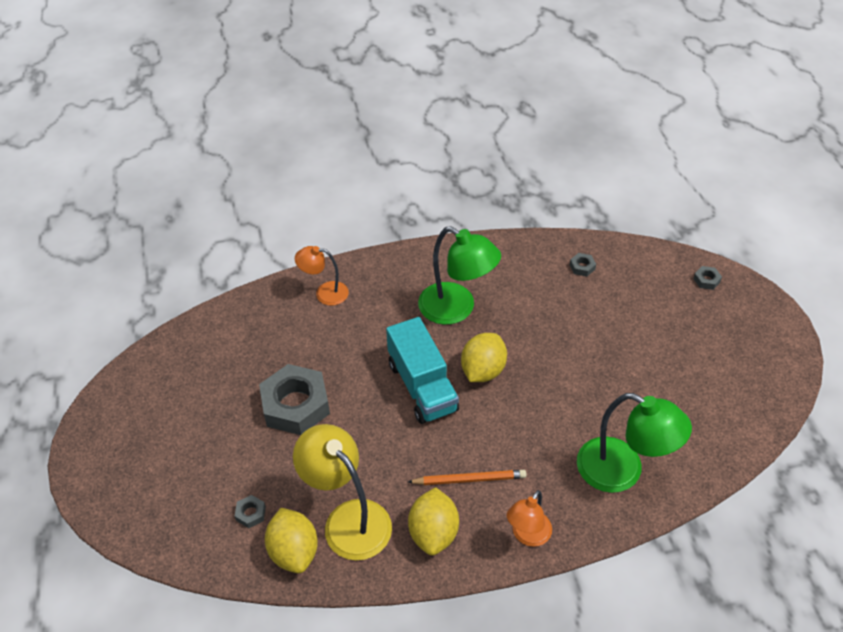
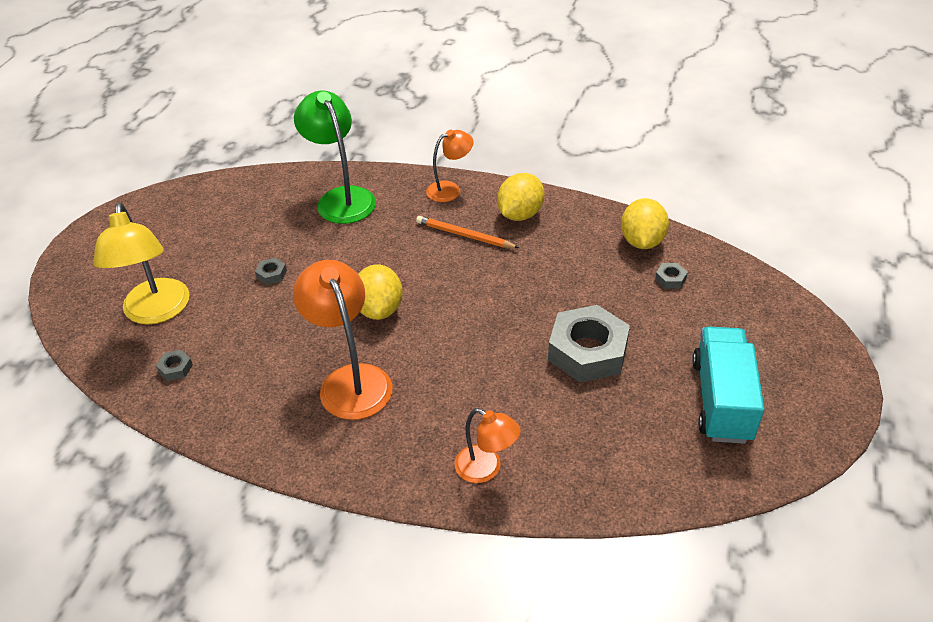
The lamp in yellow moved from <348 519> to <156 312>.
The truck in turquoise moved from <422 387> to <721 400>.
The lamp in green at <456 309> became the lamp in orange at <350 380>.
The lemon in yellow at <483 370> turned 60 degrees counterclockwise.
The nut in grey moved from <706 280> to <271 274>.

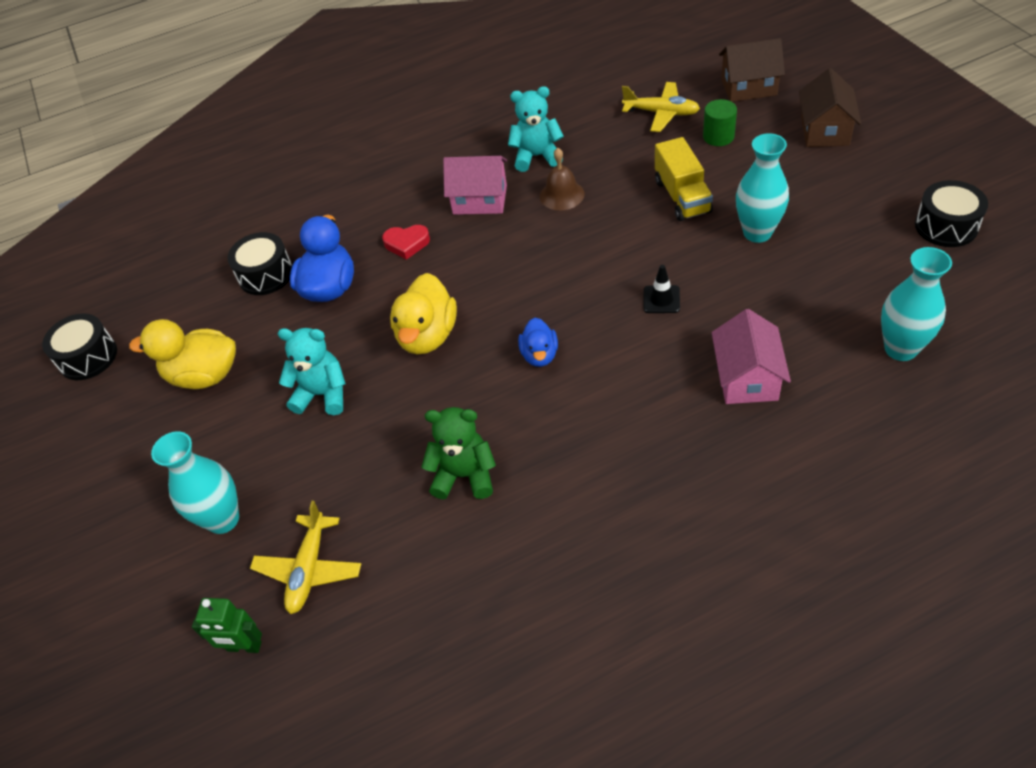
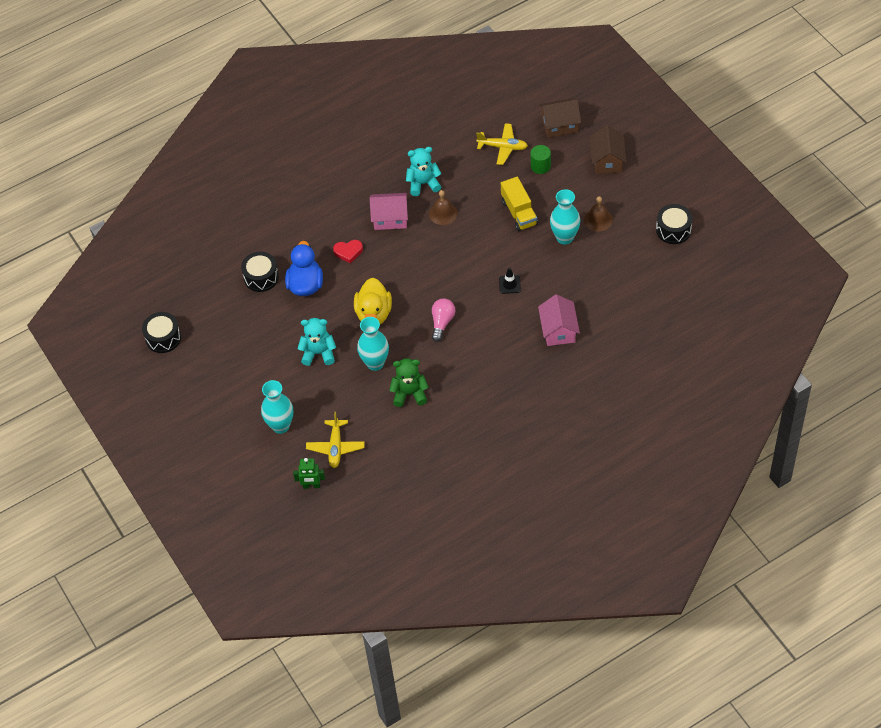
The duck in yellow at <204 375> disappeared.
The duck in blue at <540 355> was replaced by the light bulb in pink at <442 322>.
The vase in turquoise moved from <900 349> to <375 363>.
The bell in brown at <598 219> appeared.

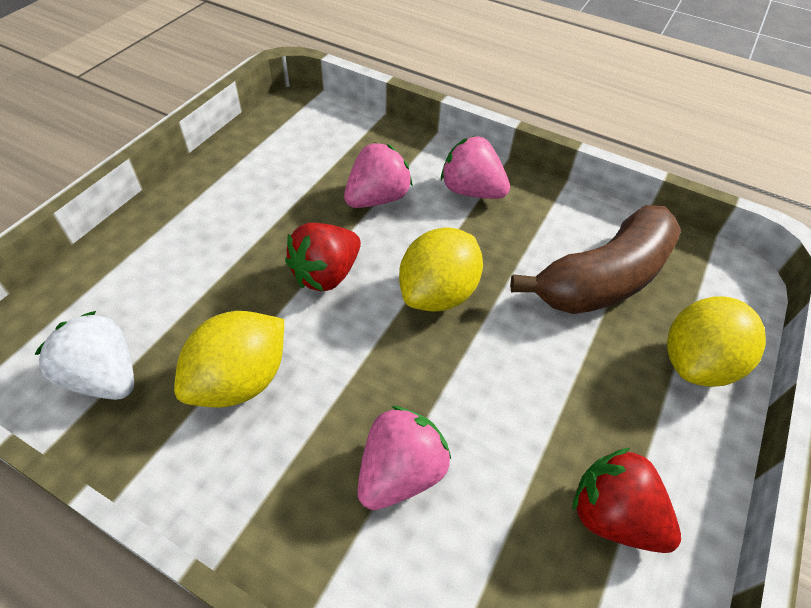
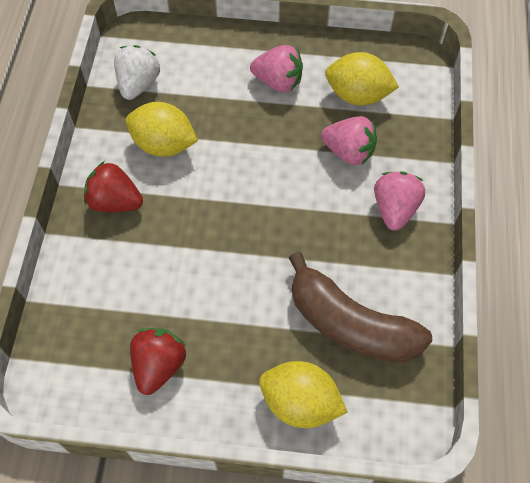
The strawberry in red moved from <326 274> to <115 202>.
The strawberry in pink moved from <400 472> to <278 82>.
The lemon in yellow moved from <438 293> to <357 95>.

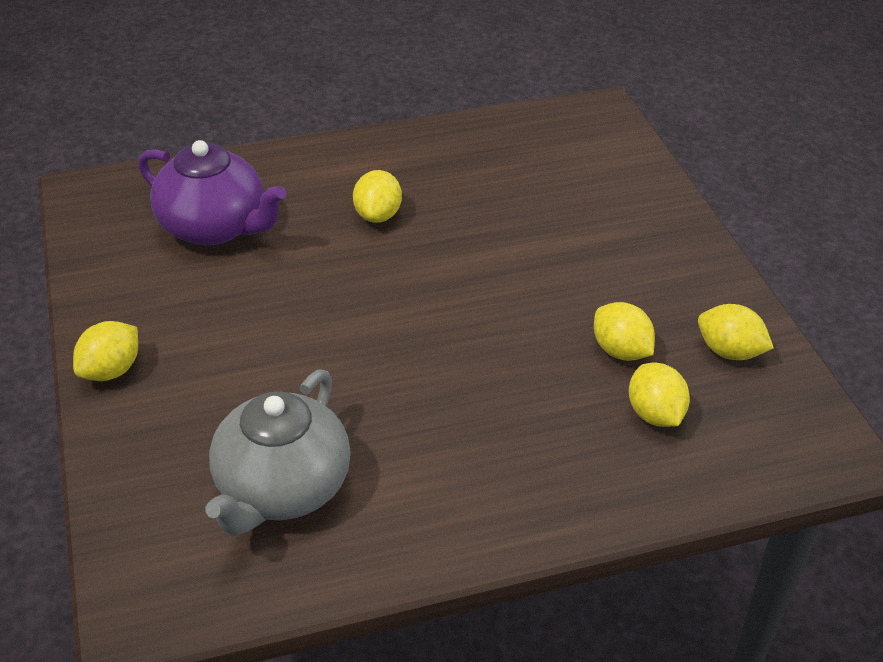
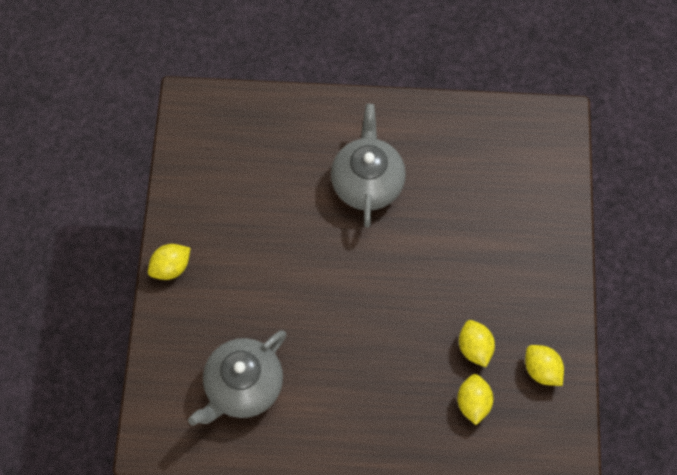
The teapot in purple at <215 227> disappeared.
The lemon in yellow at <378 215> was replaced by the teapot in grey at <367 182>.

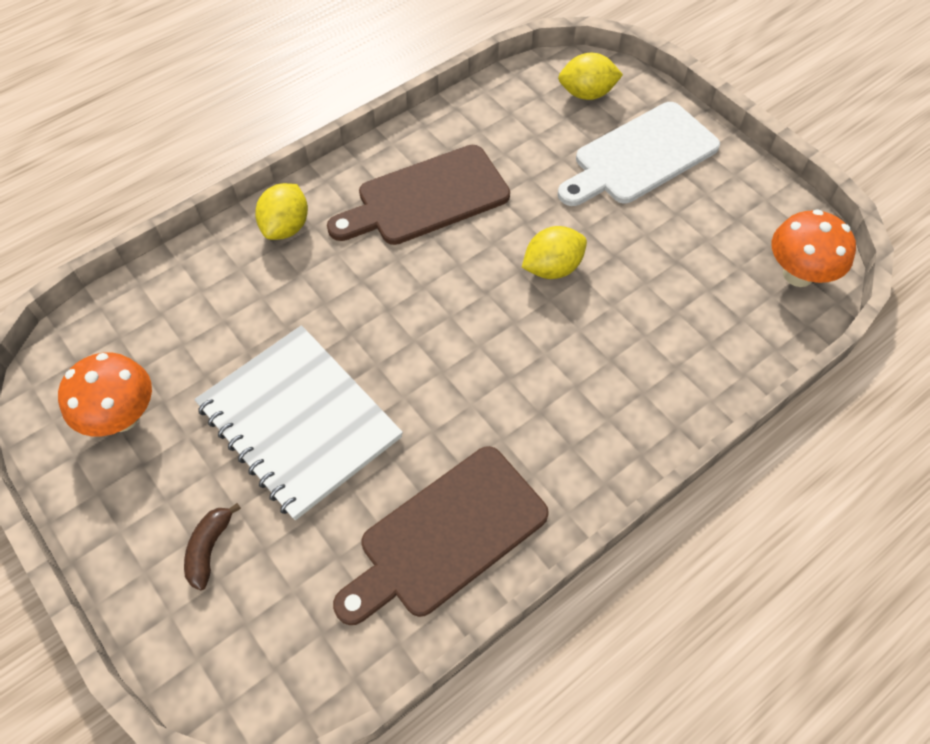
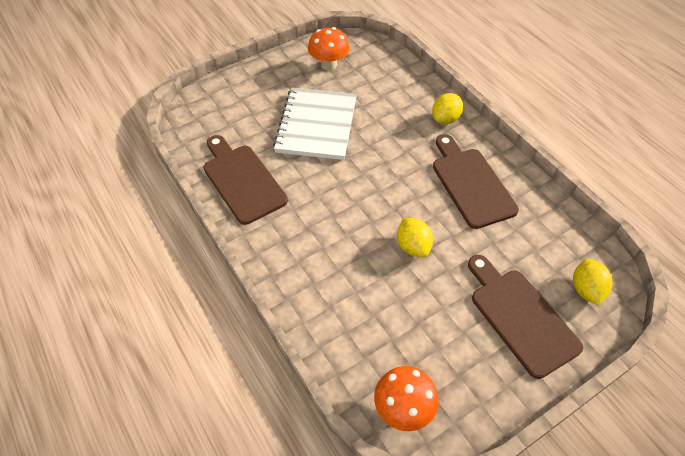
The banana in brown at <209 548> disappeared.
The notebook in white at <299 422> turned 45 degrees counterclockwise.
The lemon in yellow at <286 227> turned 75 degrees counterclockwise.
The cutting board in white at <641 156> became the cutting board in brown at <520 317>.

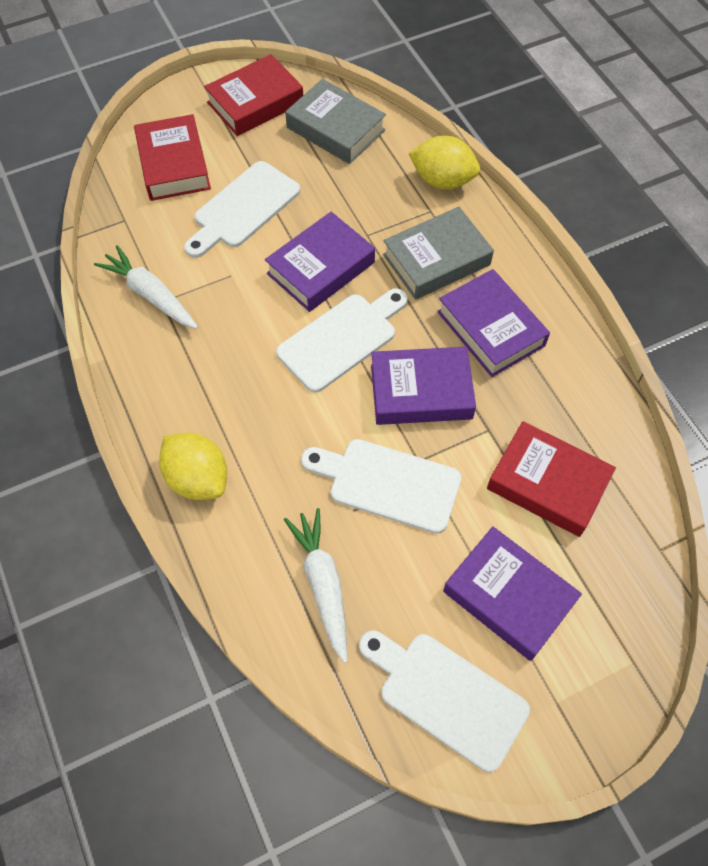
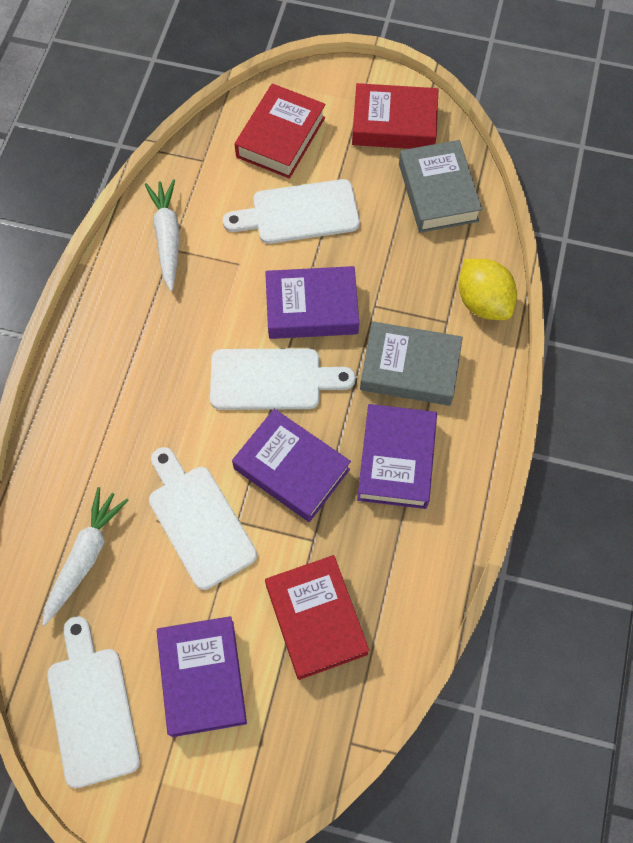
The lemon in yellow at <198 478> disappeared.

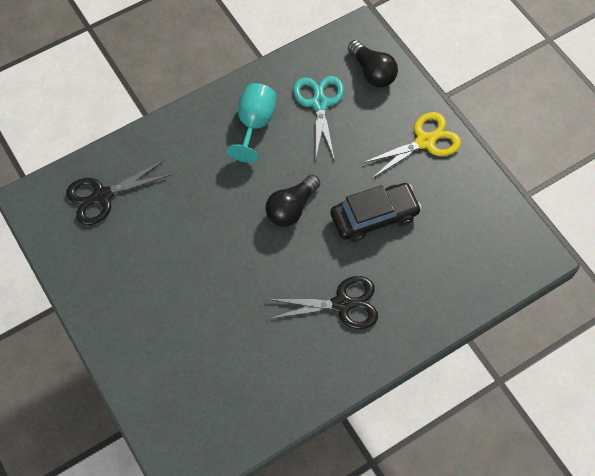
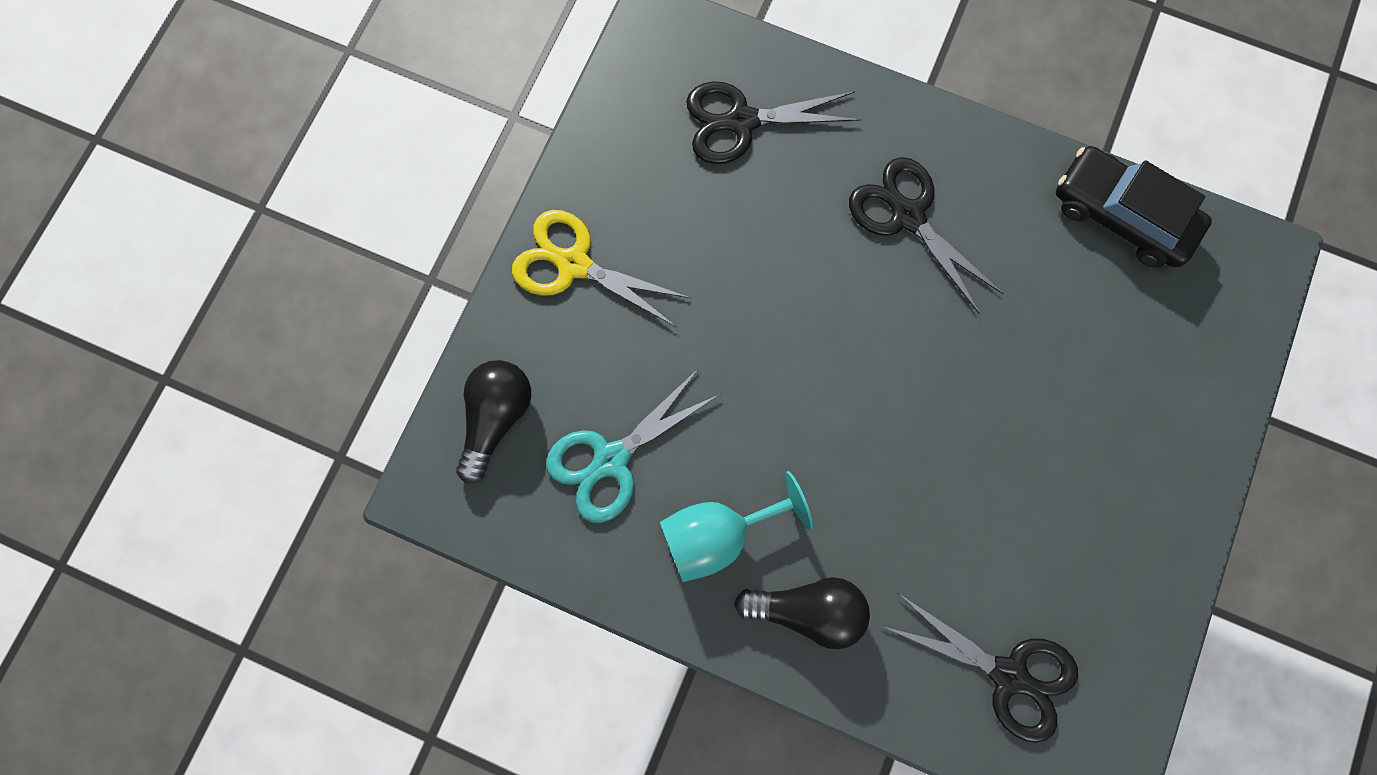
The light bulb in black moved from <291 208> to <807 608>.
The car in black moved from <374 217> to <1119 215>.
The scissors in black at <742 121> appeared.

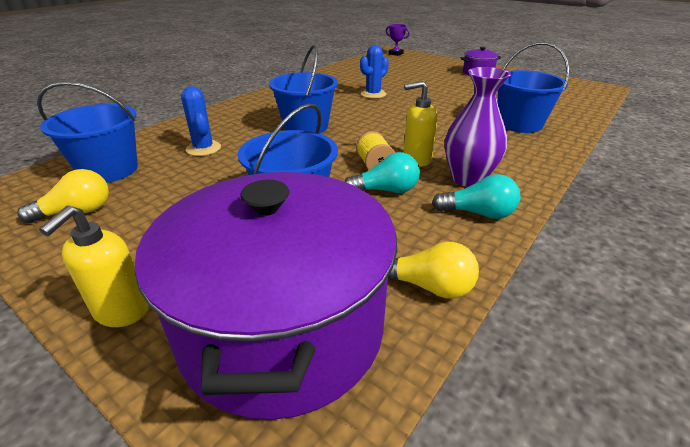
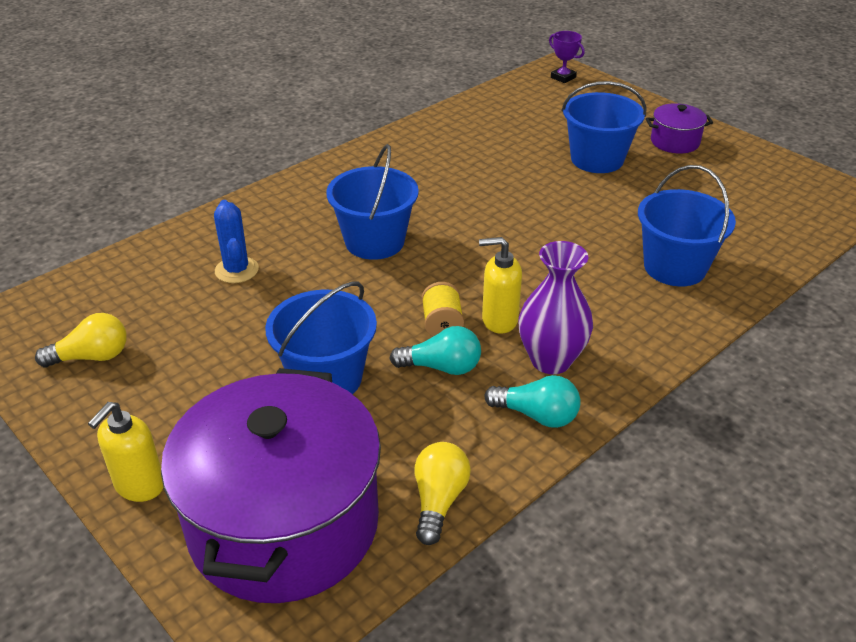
The bucket in blue moved from <109 170> to <597 159>.
The cactus in blue at <373 94> disappeared.
The light bulb in yellow at <428 286> turned 105 degrees counterclockwise.

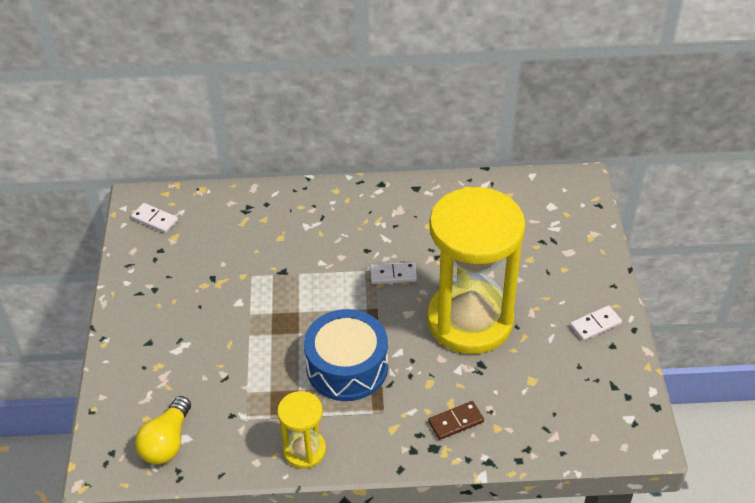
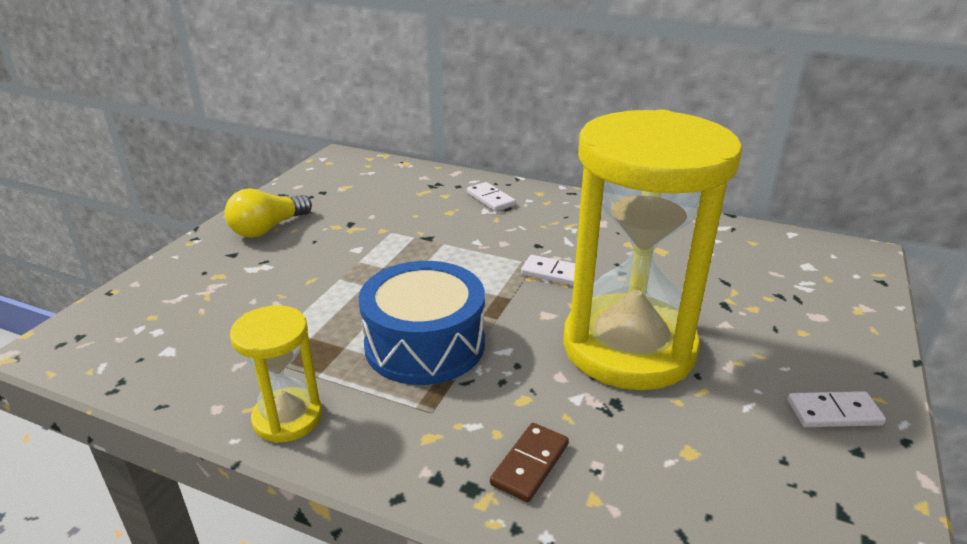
The domino in white moved from <155 219> to <490 199>.
The light bulb in yellow moved from <167 442> to <268 228>.
The domino in brown at <456 422> turned 60 degrees counterclockwise.

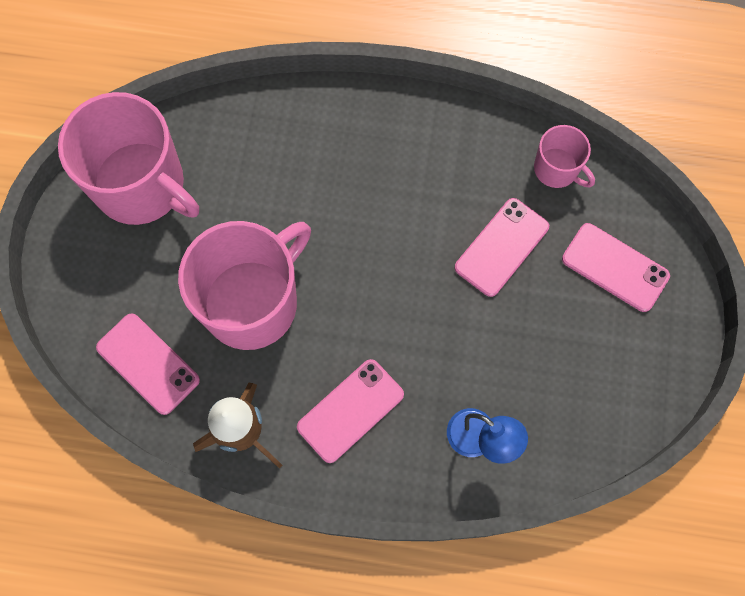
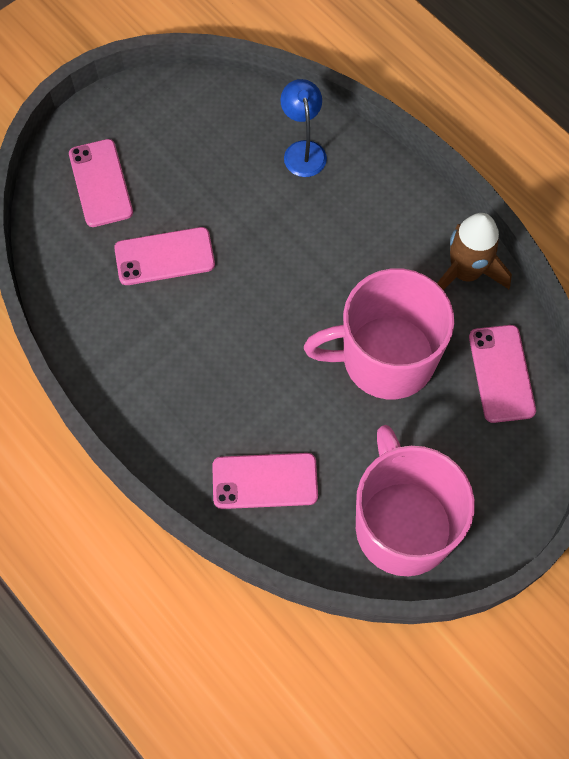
The phone in pink moved from <350 410> to <265 481>.
The mug in pink at <556 169> disappeared.

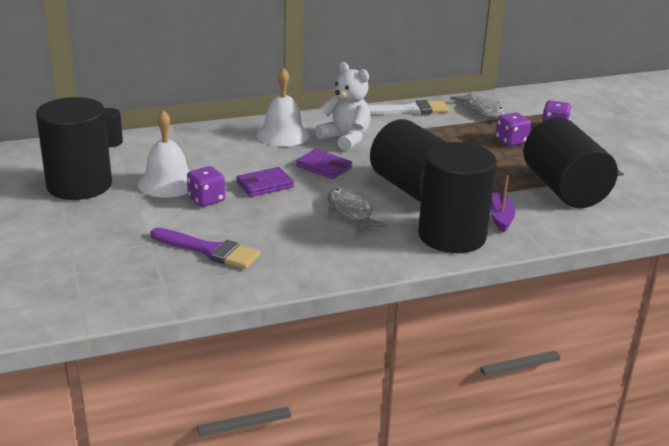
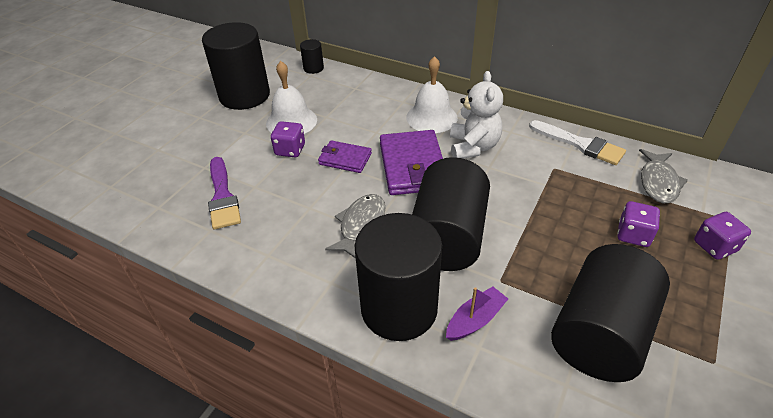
The wallet in purple at <324 167> changed to 1.74 times the size.

